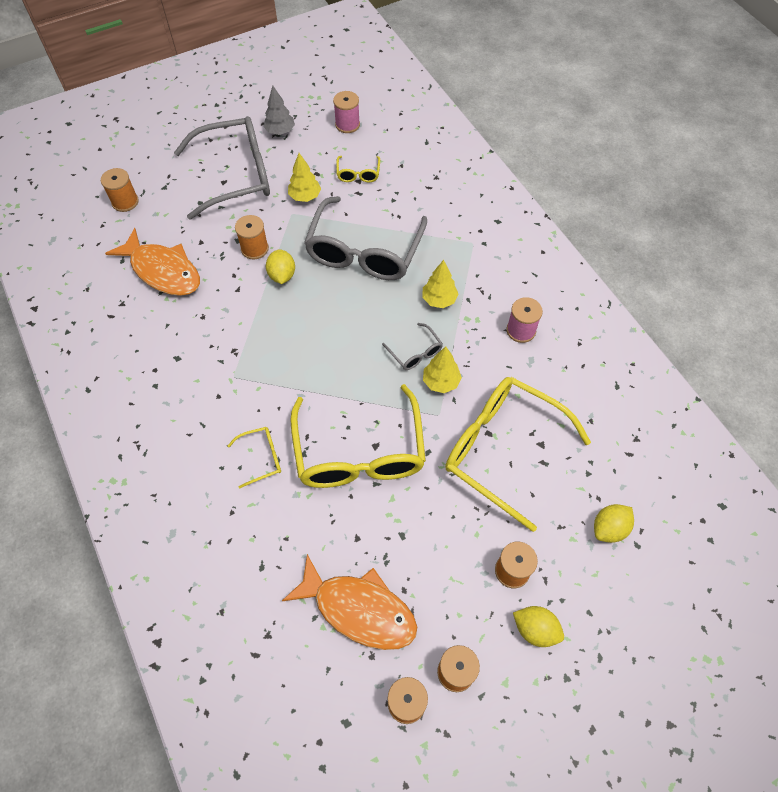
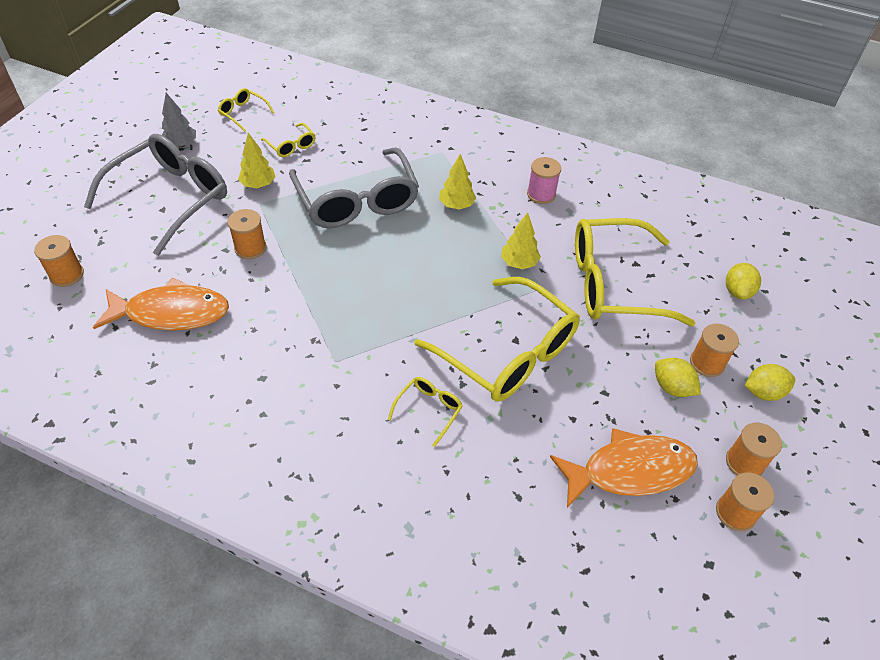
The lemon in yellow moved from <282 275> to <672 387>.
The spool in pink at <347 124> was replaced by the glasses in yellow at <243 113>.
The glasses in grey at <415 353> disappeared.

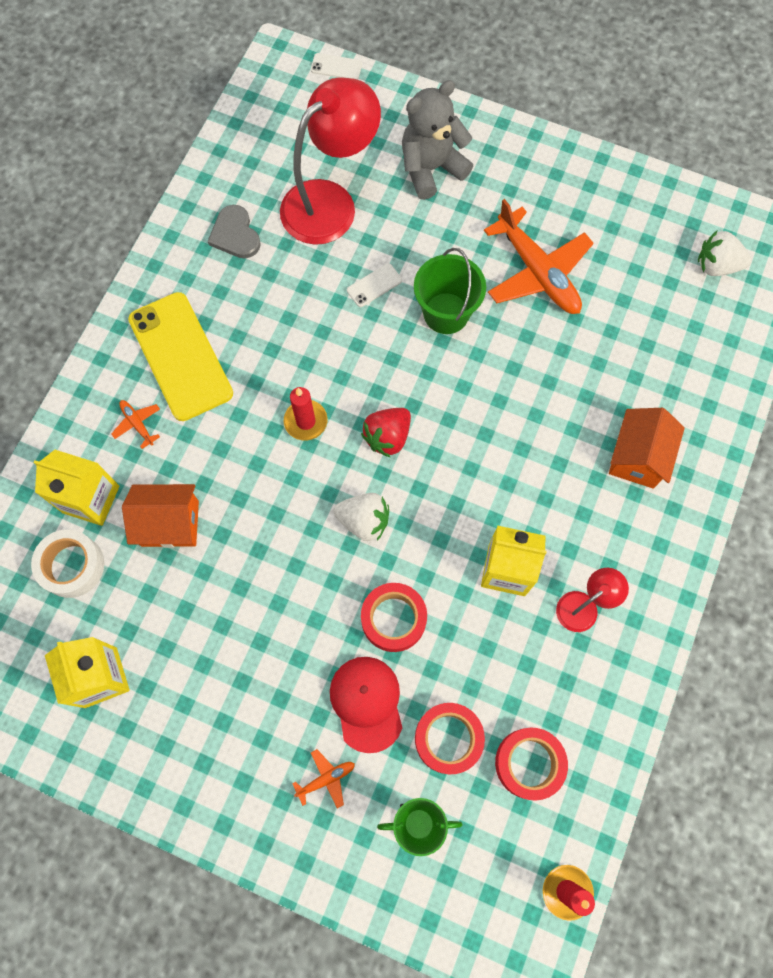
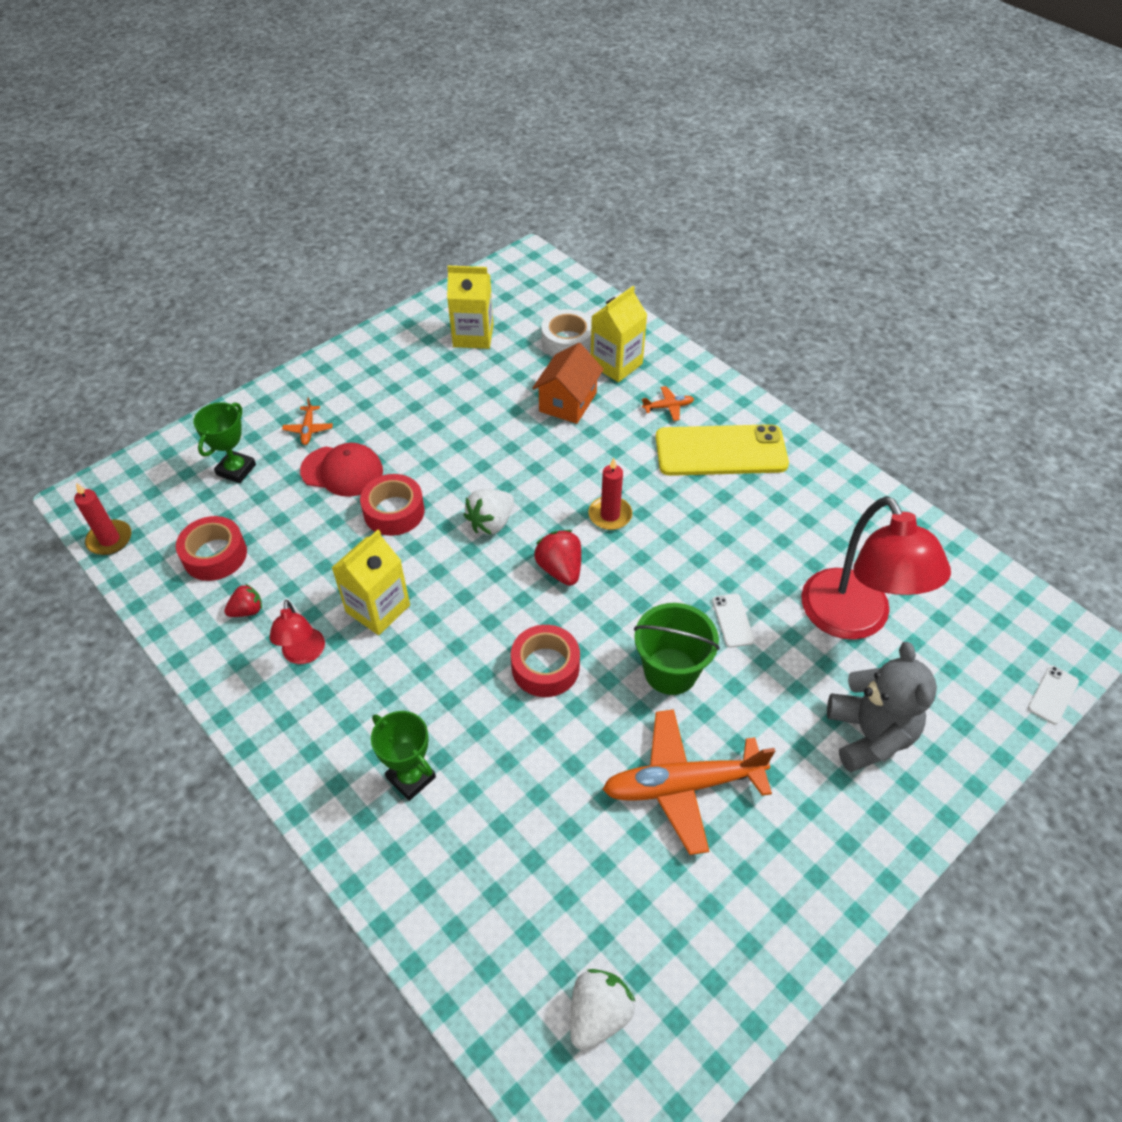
The heart in grey at <235 234> disappeared.
The tape in red moved from <448 738> to <545 667>.
The house in orange at <637 457> was replaced by the trophy in green at <411 777>.
The strawberry in red at <247 610> appeared.

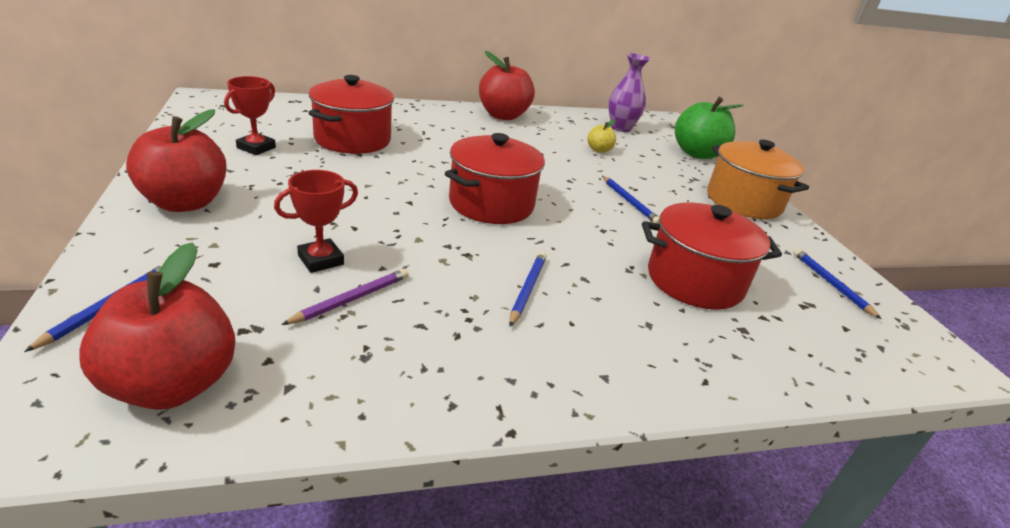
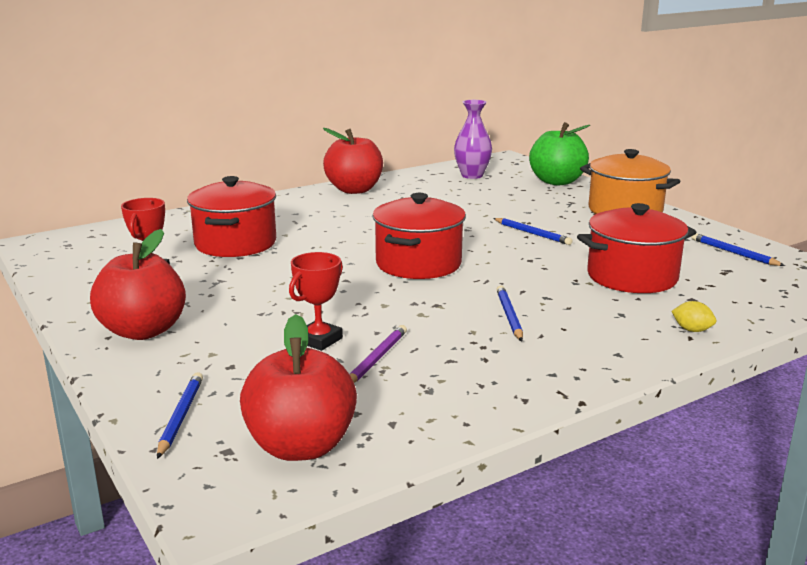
The apple in yellow at <599 150> disappeared.
The lemon in yellow at <692 330> appeared.

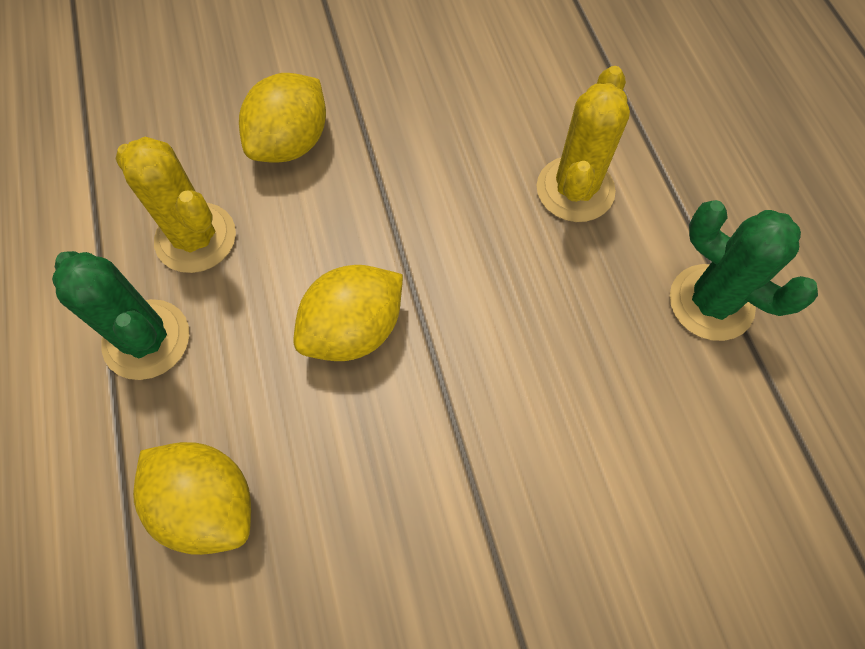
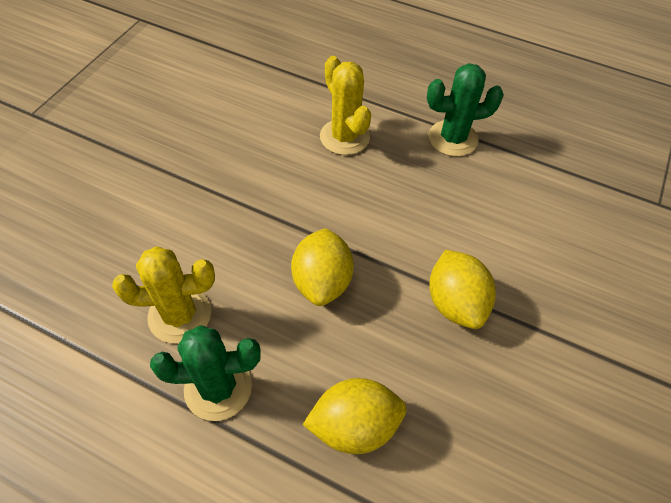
The lemon in yellow moved from <291 143> to <455 303>.

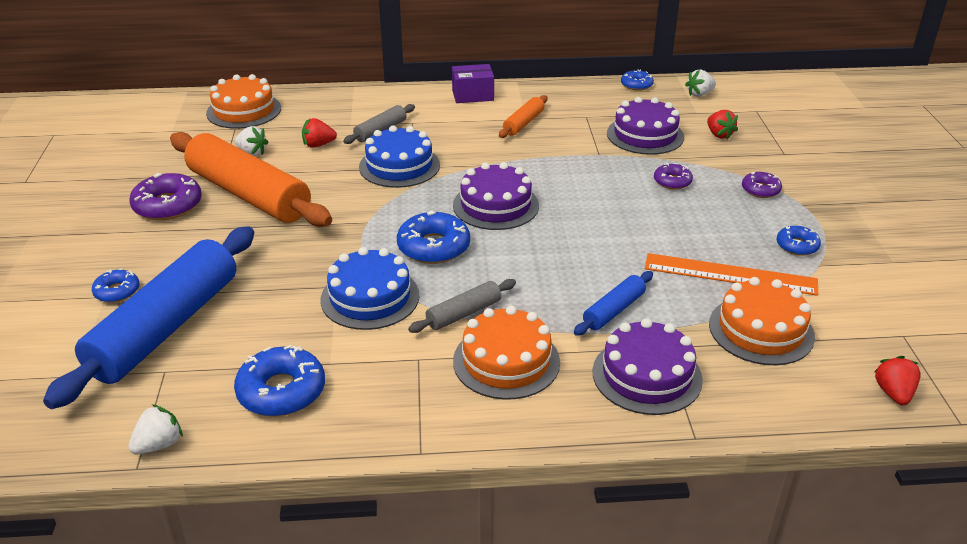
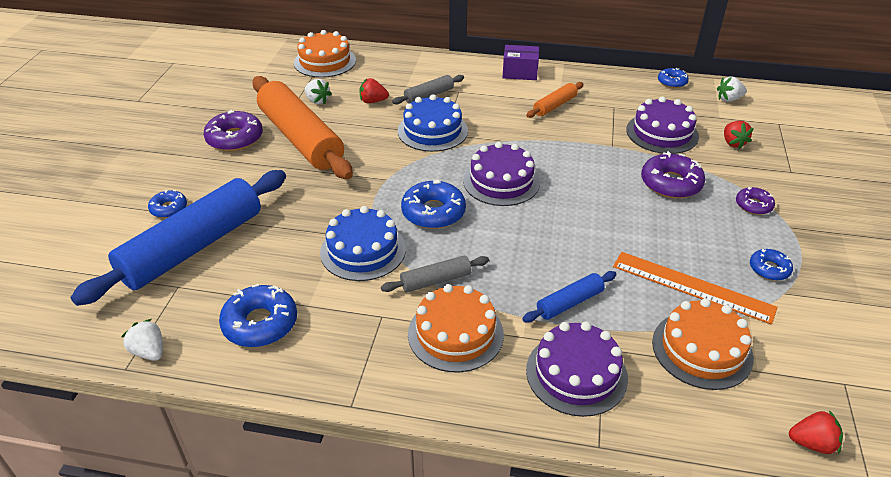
The strawberry in white at <159 444> turned 105 degrees counterclockwise.
The donut in purple at <672 181> changed to 1.73 times the size.
The strawberry in red at <893 393> turned 75 degrees clockwise.

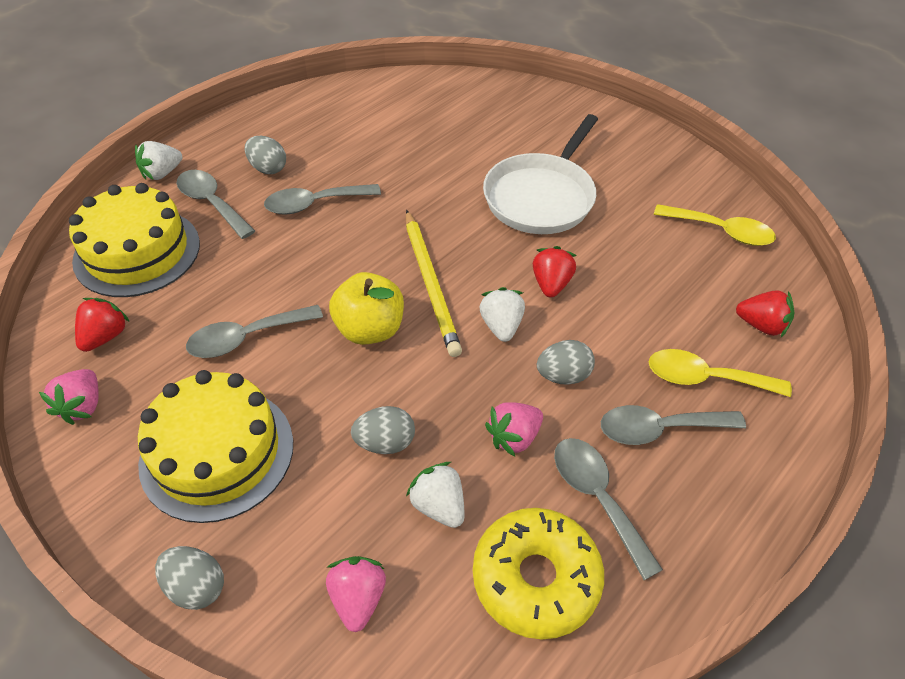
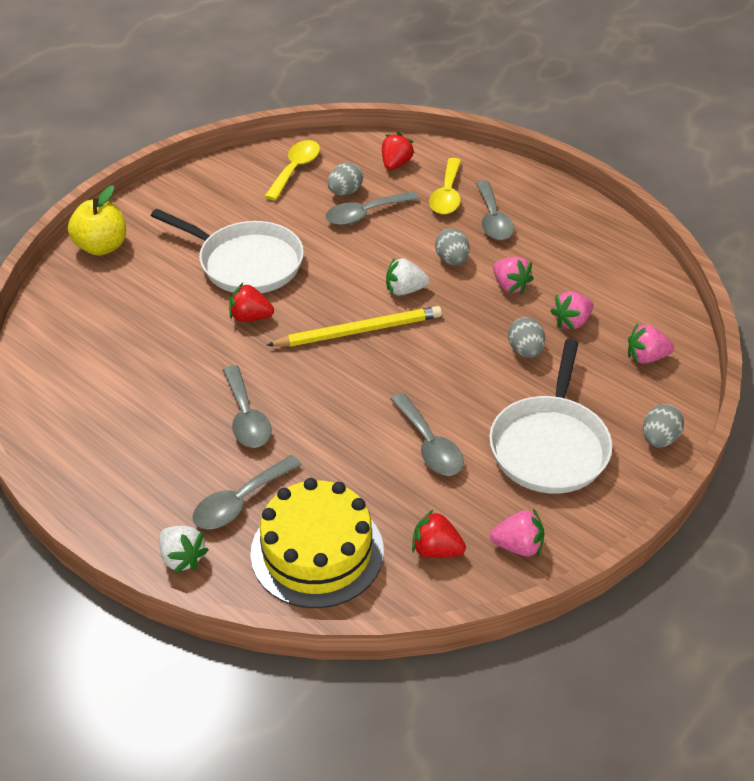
The cake in yellow at <217 452> was replaced by the pan in white at <550 446>.
The egg in grey moved from <268 168> to <345 192>.
The apple in yellow moved from <369 329> to <102 247>.
The strawberry in white at <438 505> became the strawberry in pink at <571 322>.
The donut in yellow at <535 578> disappeared.
The strawberry in red moved from <551 284> to <250 317>.
The spoon in grey moved from <597 498> to <365 214>.

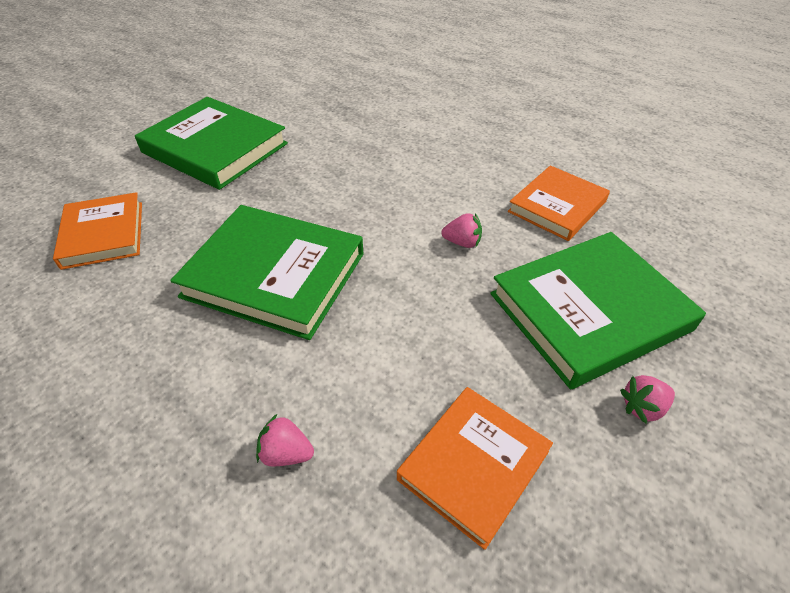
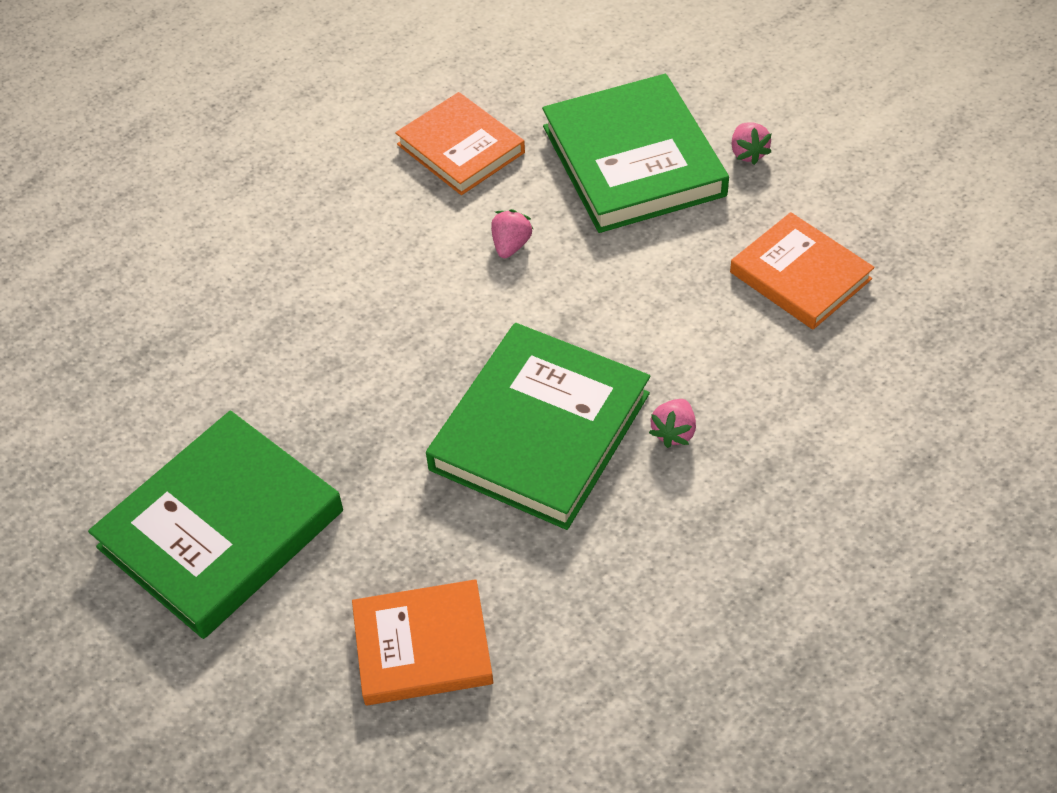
The strawberry in pink moved from <286 453> to <674 432>.

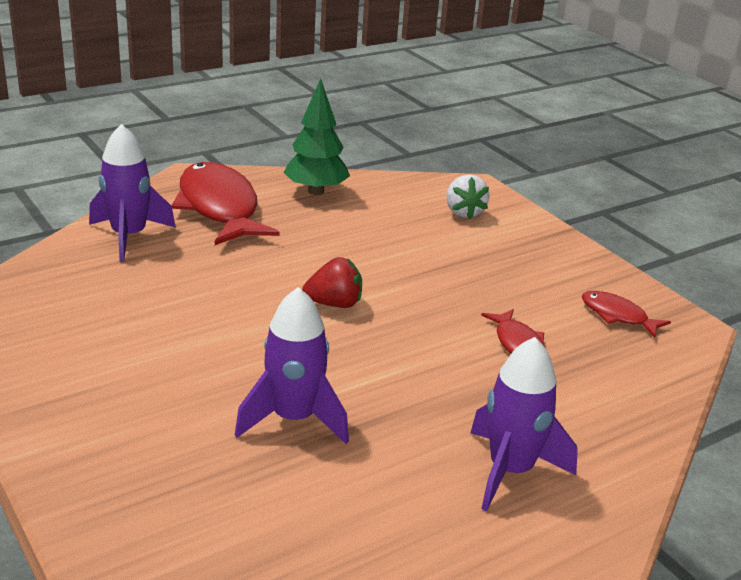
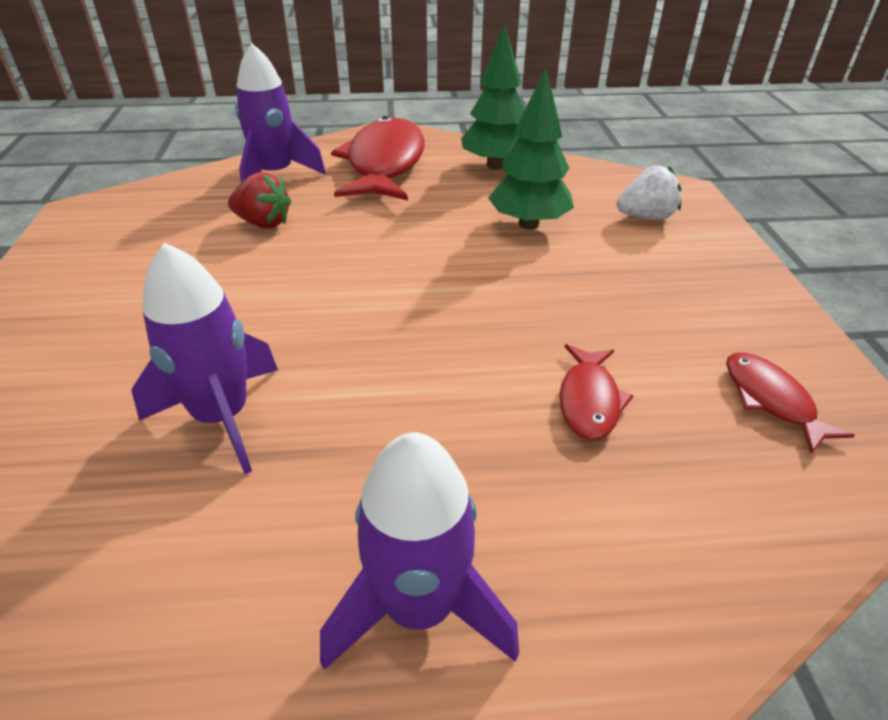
The strawberry in red moved from <334 304> to <263 223>.
The strawberry in white at <464 212> turned 120 degrees counterclockwise.
The tree in green at <528 224> appeared.

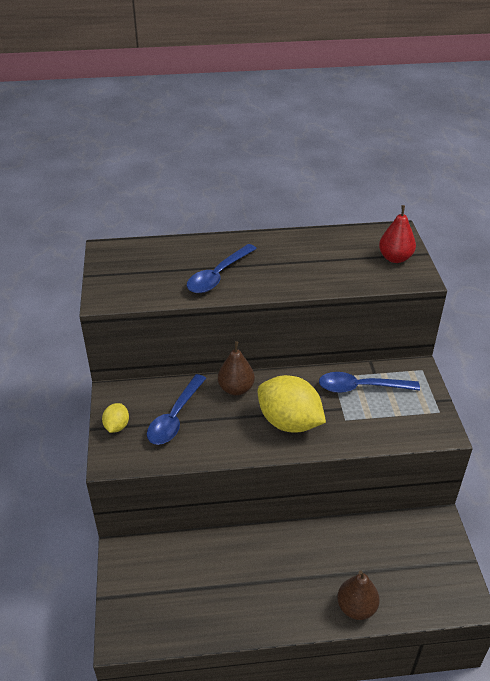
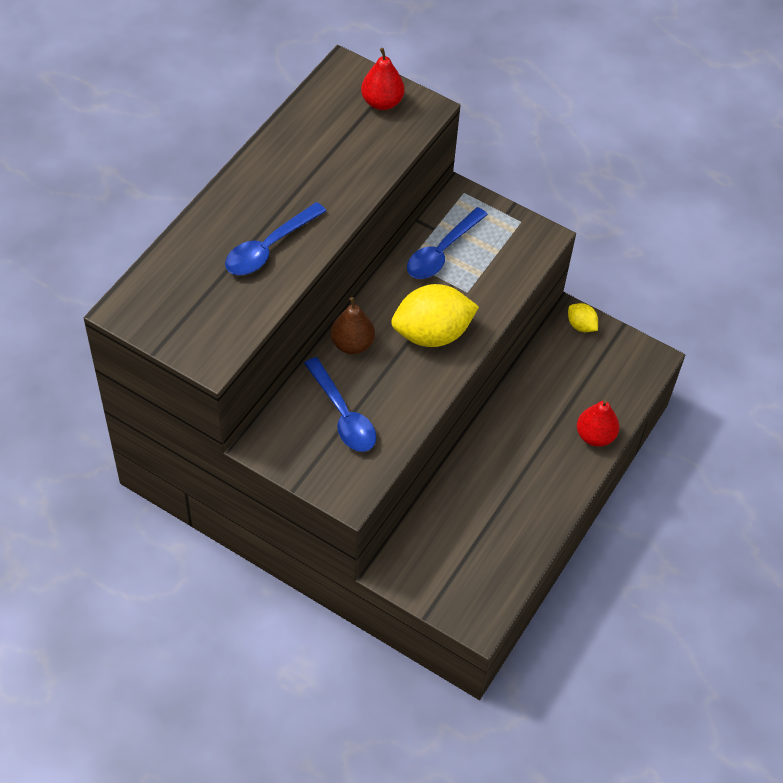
The lemon in yellow moved from <117 426> to <581 325>.
The spoon in blue at <218 275> turned 60 degrees clockwise.
The pear in brown at <356 607> became the pear in red at <595 436>.

